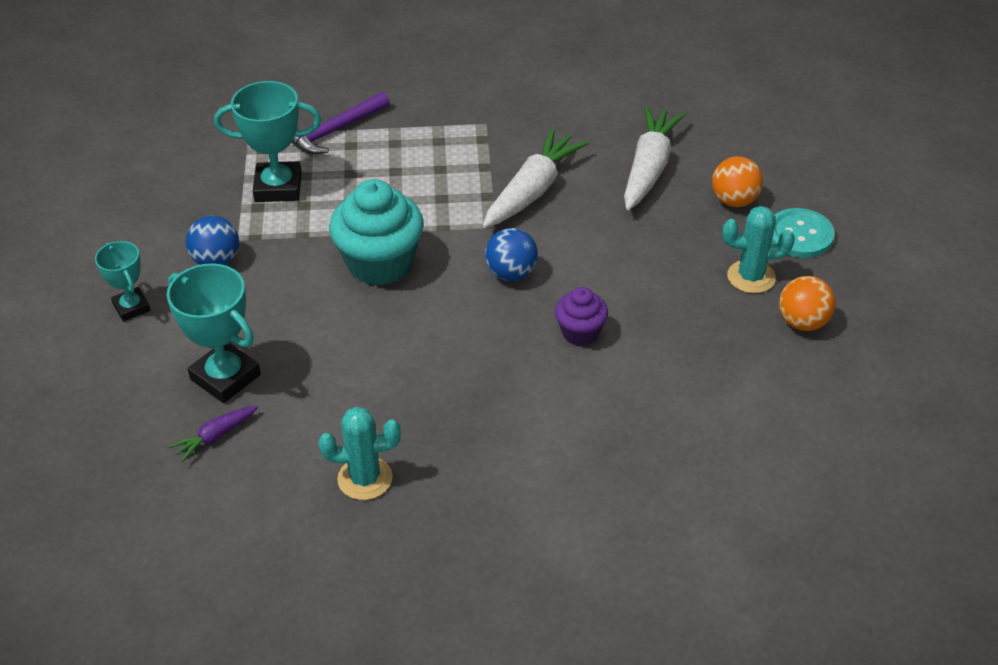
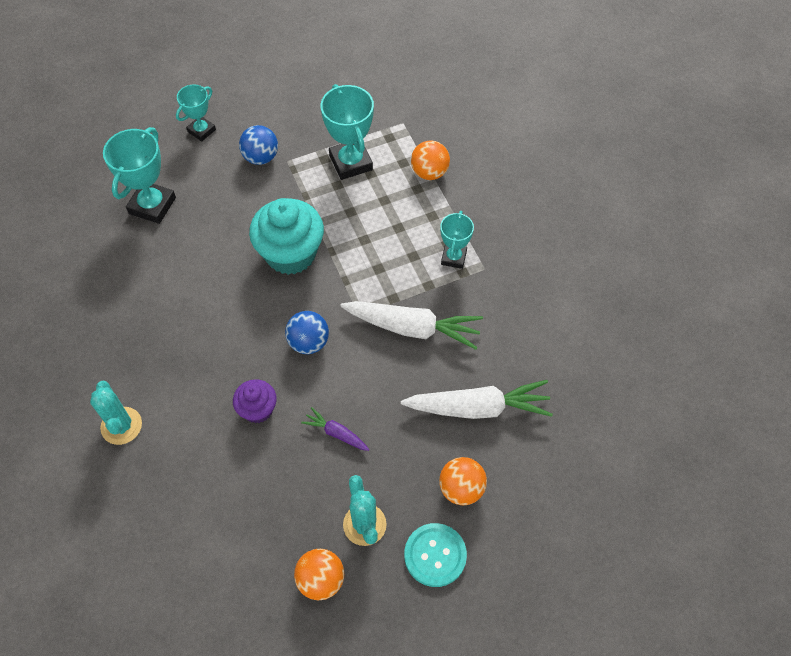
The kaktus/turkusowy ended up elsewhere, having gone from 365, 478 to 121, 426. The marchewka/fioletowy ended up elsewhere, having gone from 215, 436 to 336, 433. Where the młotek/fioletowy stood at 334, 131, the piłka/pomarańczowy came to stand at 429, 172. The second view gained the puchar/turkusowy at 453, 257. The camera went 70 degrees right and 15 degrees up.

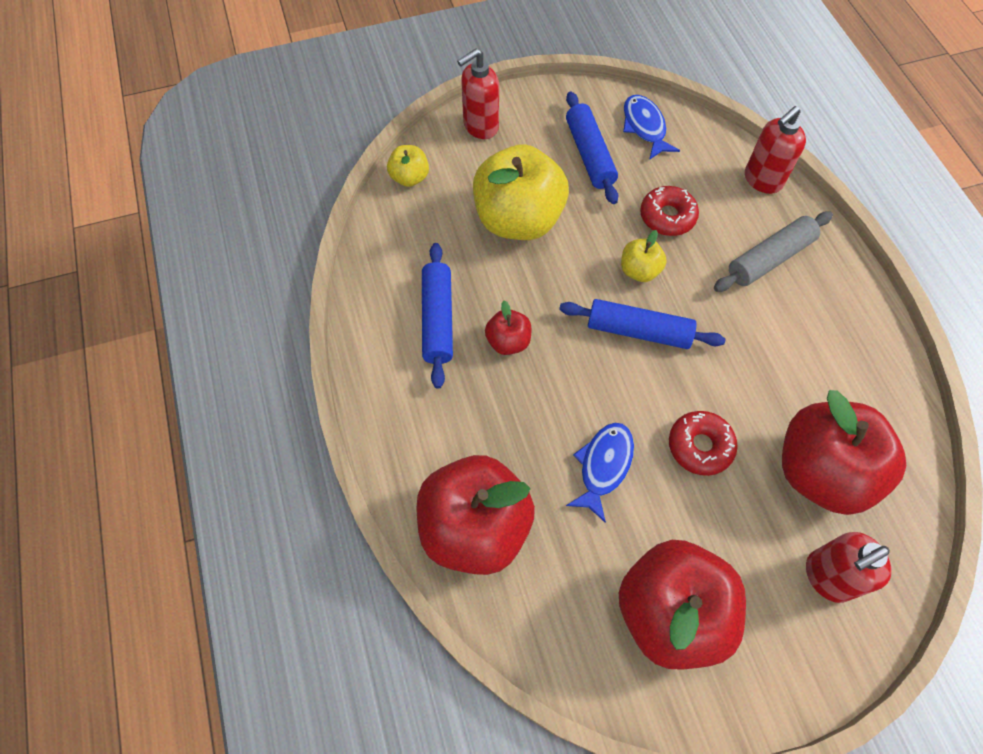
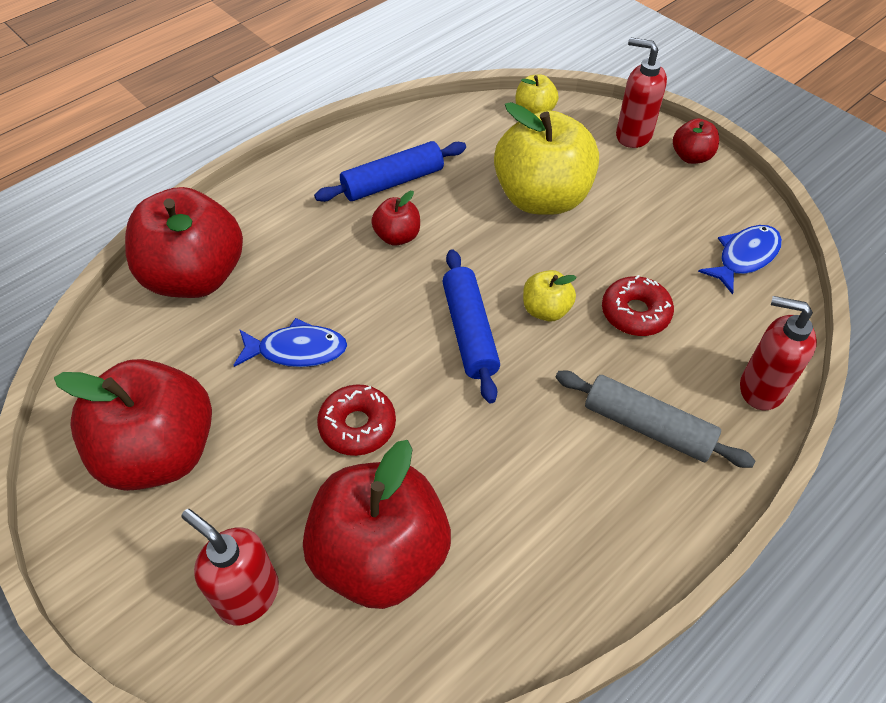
The second view gained the jabłko/czerwony at 691, 157. The second view lost the wałek do ciasta/niebieski at 589, 155. The camera went 65 degrees right and 10 degrees down.

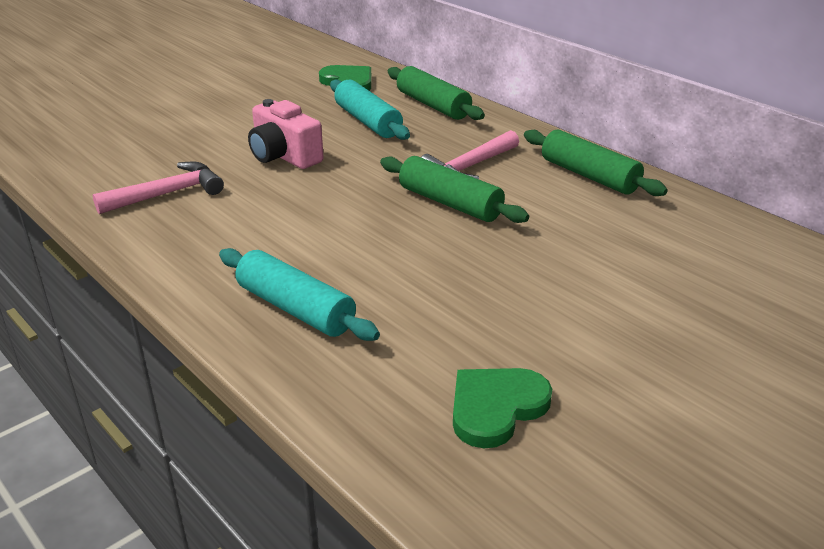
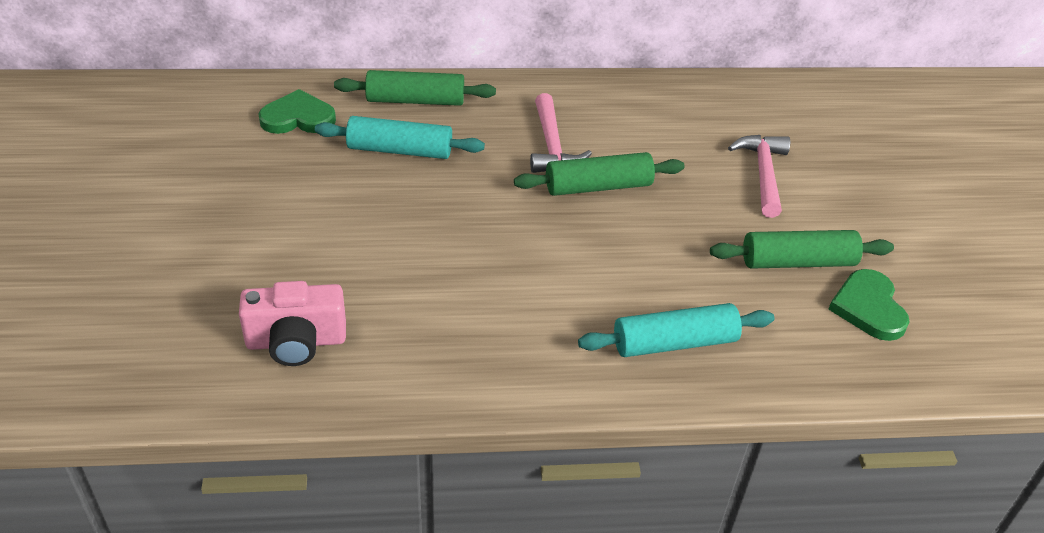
The aparat fotograficzny/różowy ended up elsewhere, having gone from 284, 156 to 296, 342. The wałek do ciasta/zielony ended up elsewhere, having gone from 589, 176 to 798, 262. The młotek/różowy ended up elsewhere, having gone from 168, 194 to 763, 173. The camera went 55 degrees left and 10 degrees up.

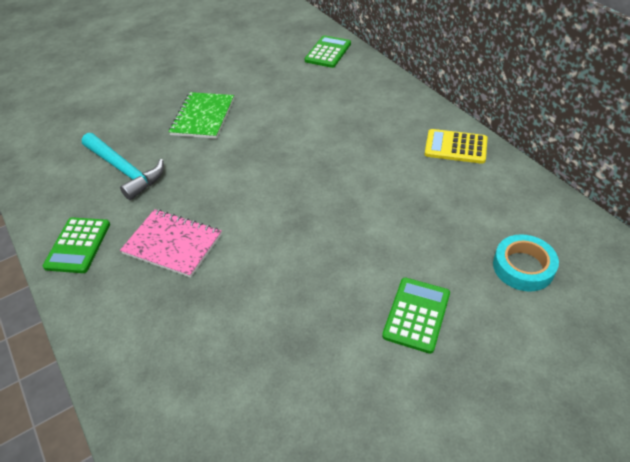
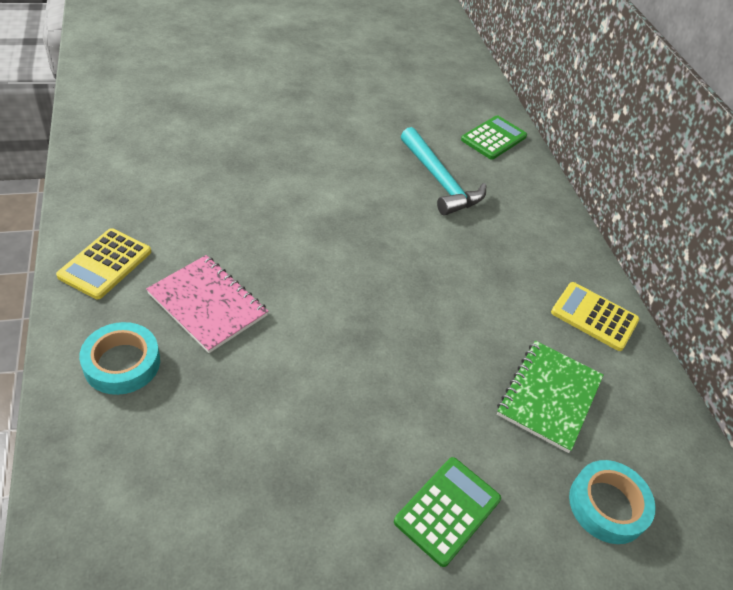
What was the kalkulator/zielony at 78, 245 turned into the kalkulator/żółty at 105, 264. The second view gained the taśma klejąca/turkusowy at 122, 363. The młotek/turkusowy ended up elsewhere, having gone from 124, 170 to 439, 181. The zeszyt/zielony ended up elsewhere, having gone from 203, 117 to 549, 396. The camera went 10 degrees right and 0 degrees up.

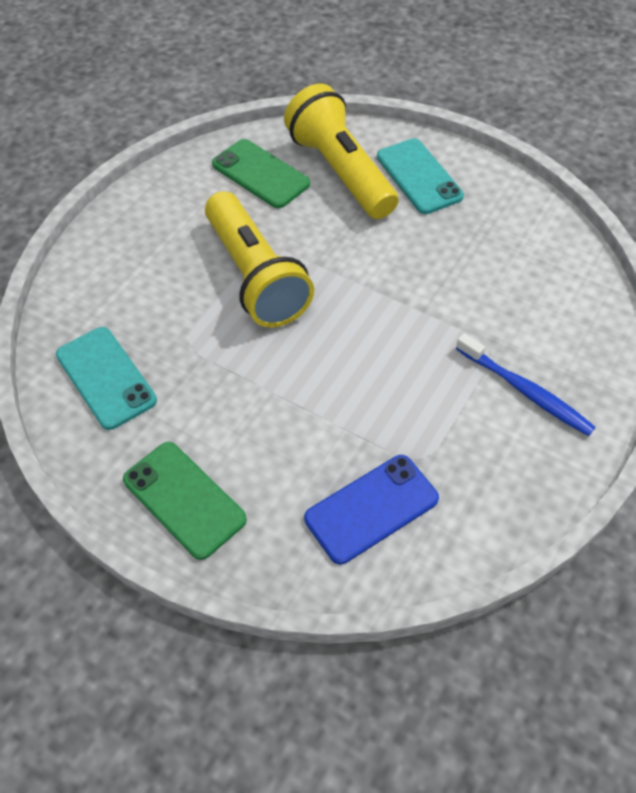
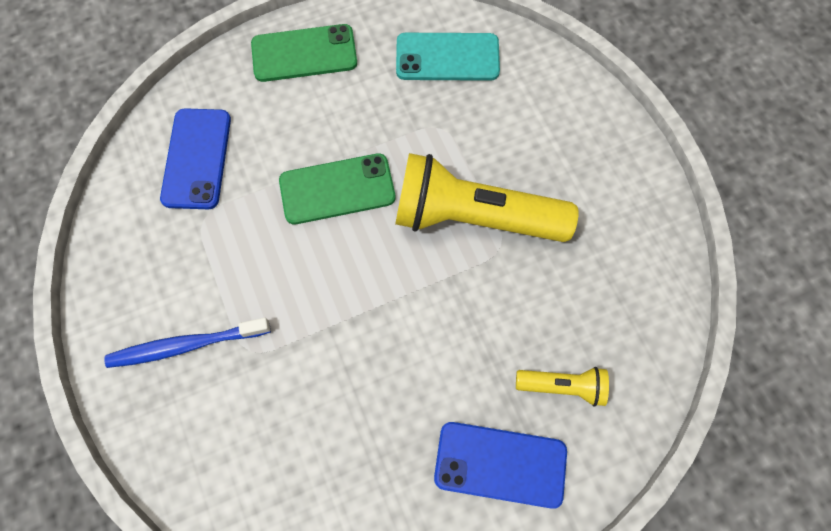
The telefon/zielony ended up elsewhere, having gone from 260, 174 to 337, 189. What was the telefon/turkusowy at 419, 176 turned into the telefon/niebieski at 500, 464. The size of the latarka/żółty at 340, 171 changed by a factor of 0.47. The camera went 125 degrees right and 15 degrees up.

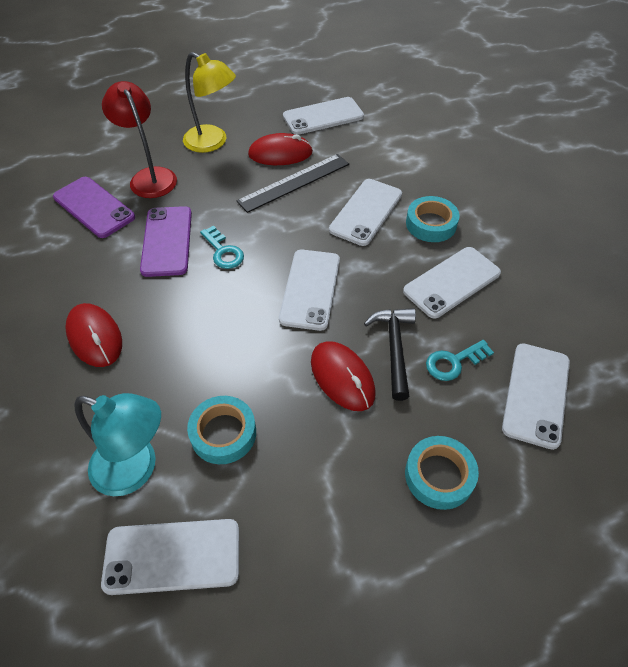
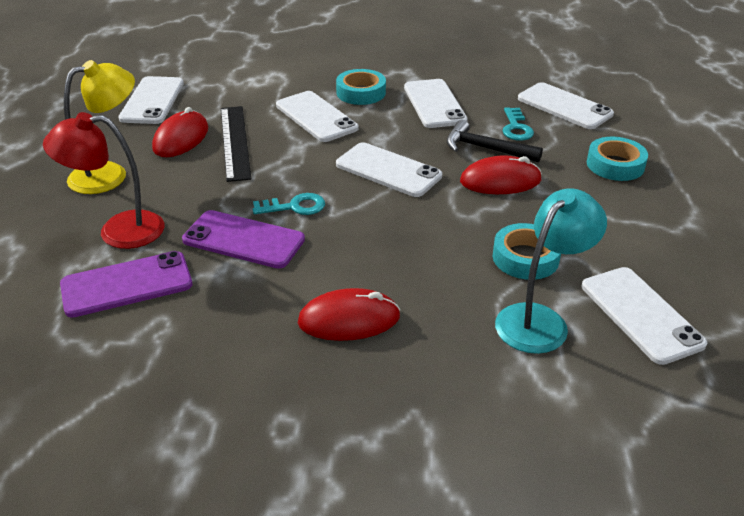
The telefon/biały at 172, 556 ended up facing another way, 45 degrees counterclockwise from before. The camera went 65 degrees left and 15 degrees down.

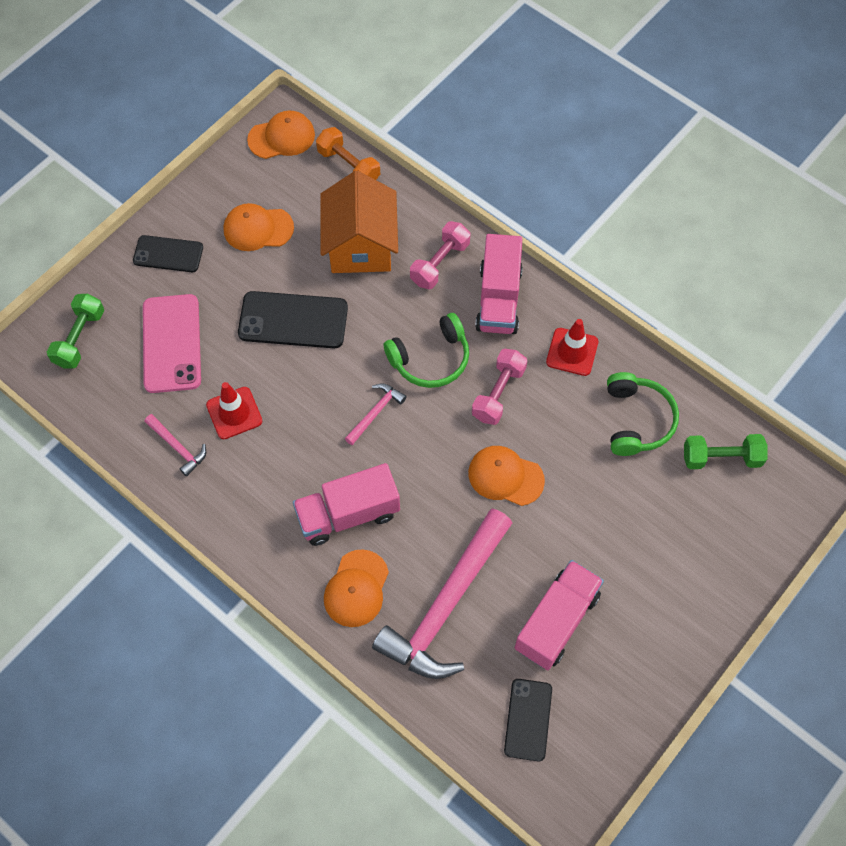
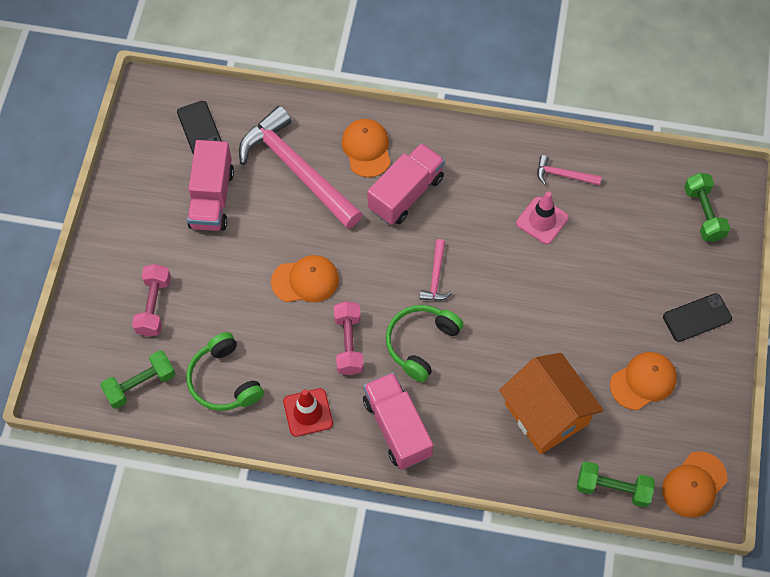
The hantel/różowy ended up elsewhere, having gone from 440, 263 to 154, 306. The młotek/różowy at 445, 605 ended up facing another way, 45 degrees counterclockwise from before. What was the pachołek/czerwony at 234, 413 turned into the pachołek/różowy at 542, 220. What was the hantel/pomarańczowy at 348, 166 turned into the hantel/zielony at 612, 488. The second view lost the telefon/różowy at 171, 343. The second view lost the telefon/czarny at 293, 320. The camera went 150 degrees right and 0 degrees up.

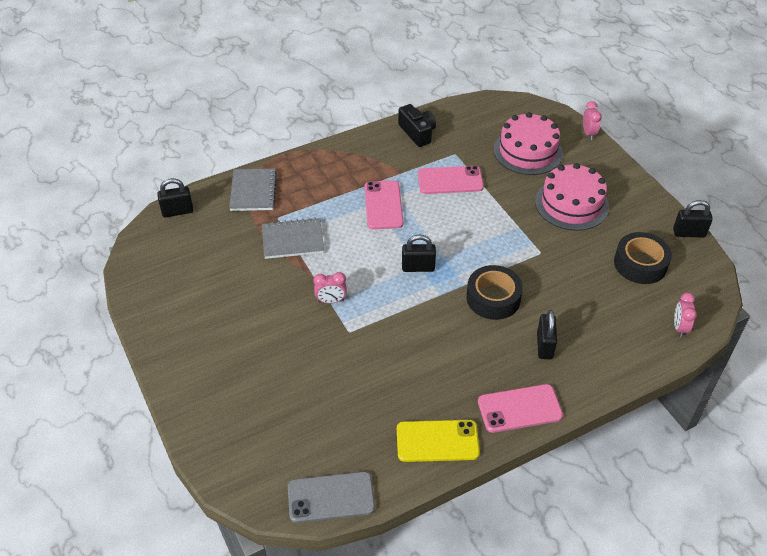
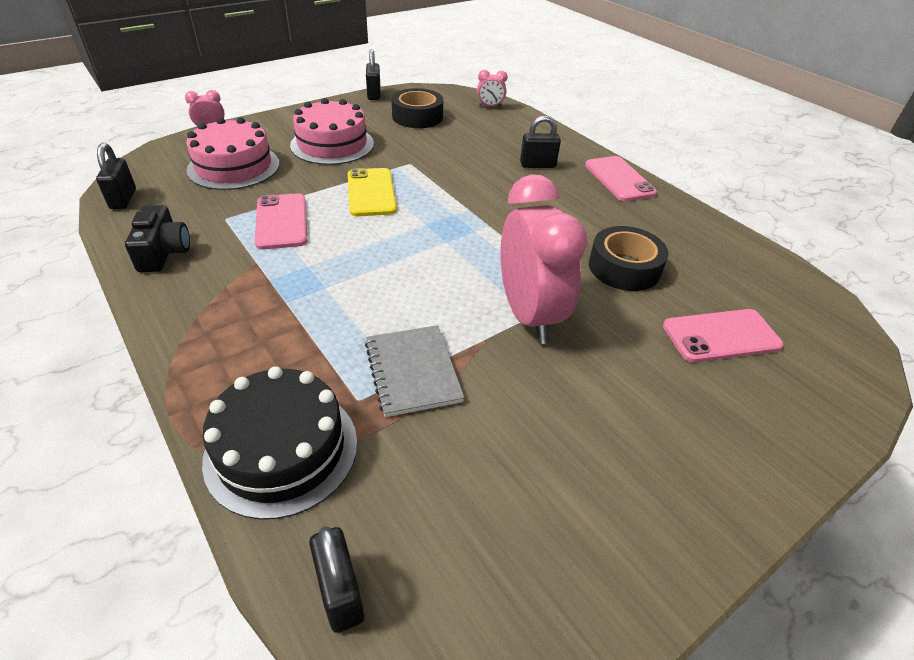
The kłódka/czarny ended up elsewhere, having gone from 418, 267 to 123, 199. The aparat fotograficzny/czarny at 417, 133 ended up facing another way, 120 degrees clockwise from before. Where the zeszyt/szary stood at 253, 191, the tort/czarny came to stand at 281, 450. The telefon/żółty ended up elsewhere, having gone from 437, 441 to 371, 192. The size of the budzik/różowy at 331, 301 changed by a factor of 2.37. The taśma klejąca/czarny ended up elsewhere, having gone from 493, 298 to 624, 267. The telefon/różowy ended up elsewhere, having gone from 383, 205 to 721, 336. The second view lost the telefon/szary at 331, 497. The camera went 100 degrees left and 5 degrees down.

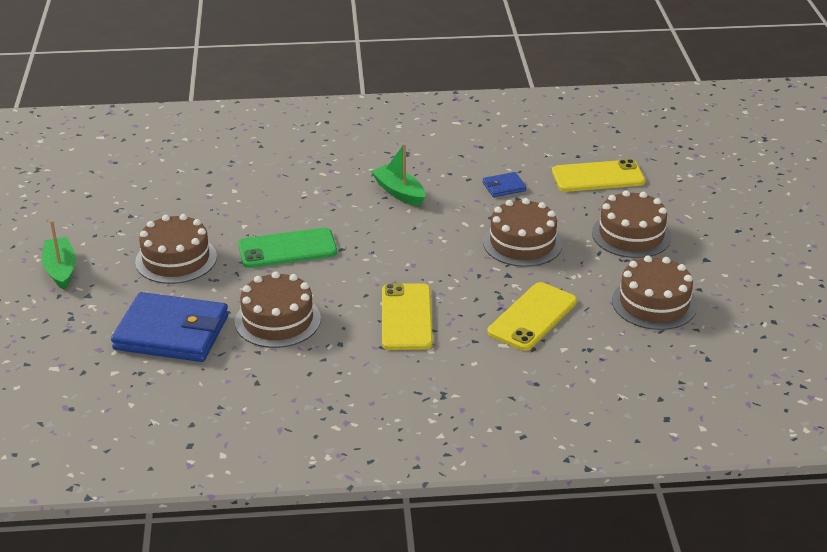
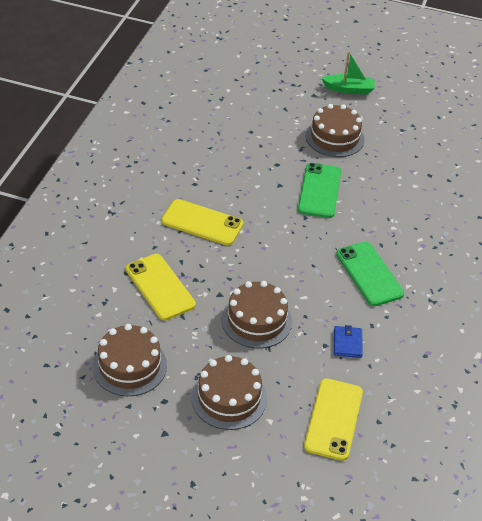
Where the łódka/zielony stood at 399, 192, the telefon/zielony came to stand at 369, 274. The second view lost the portfel/niebieski at 171, 333. The second view lost the tort/brązowy at 277, 320. The camera went 110 degrees right and 10 degrees up.

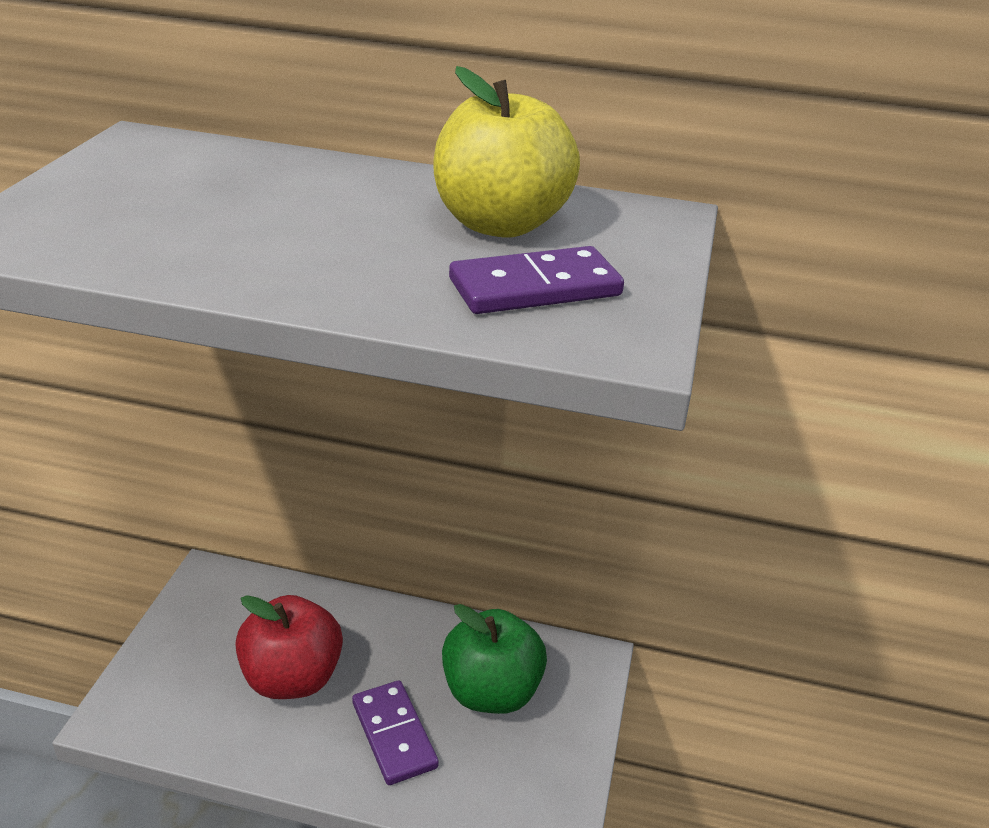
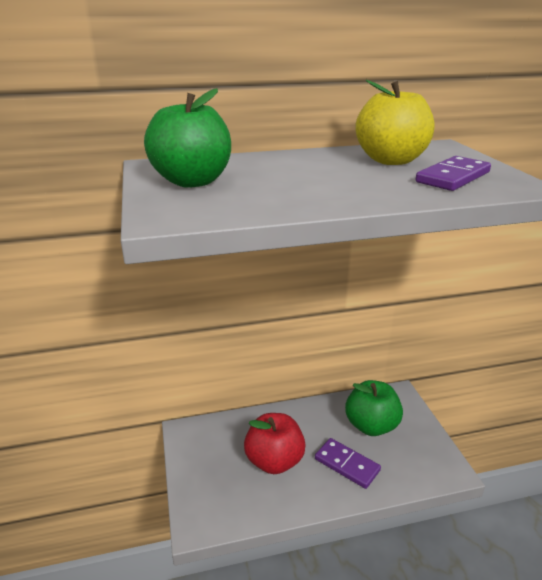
The second view gained the jabłko/zielony at 192, 181. The camera went 25 degrees left and 5 degrees down.

